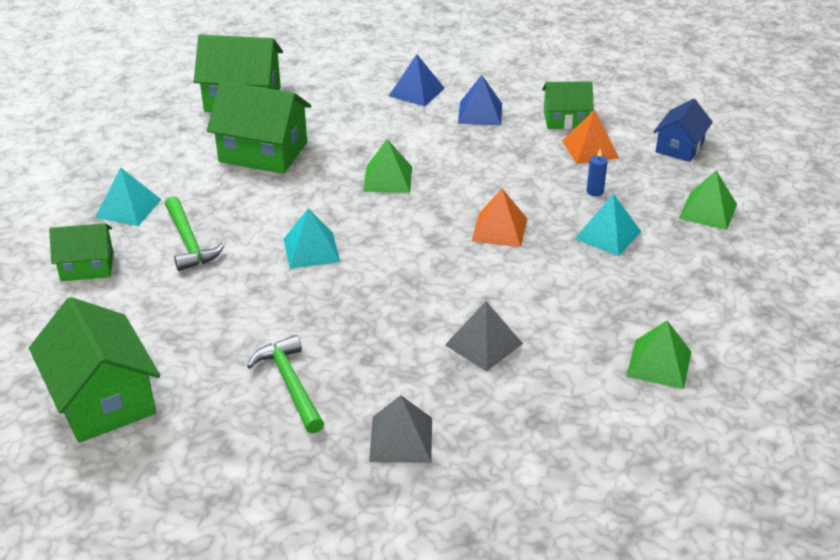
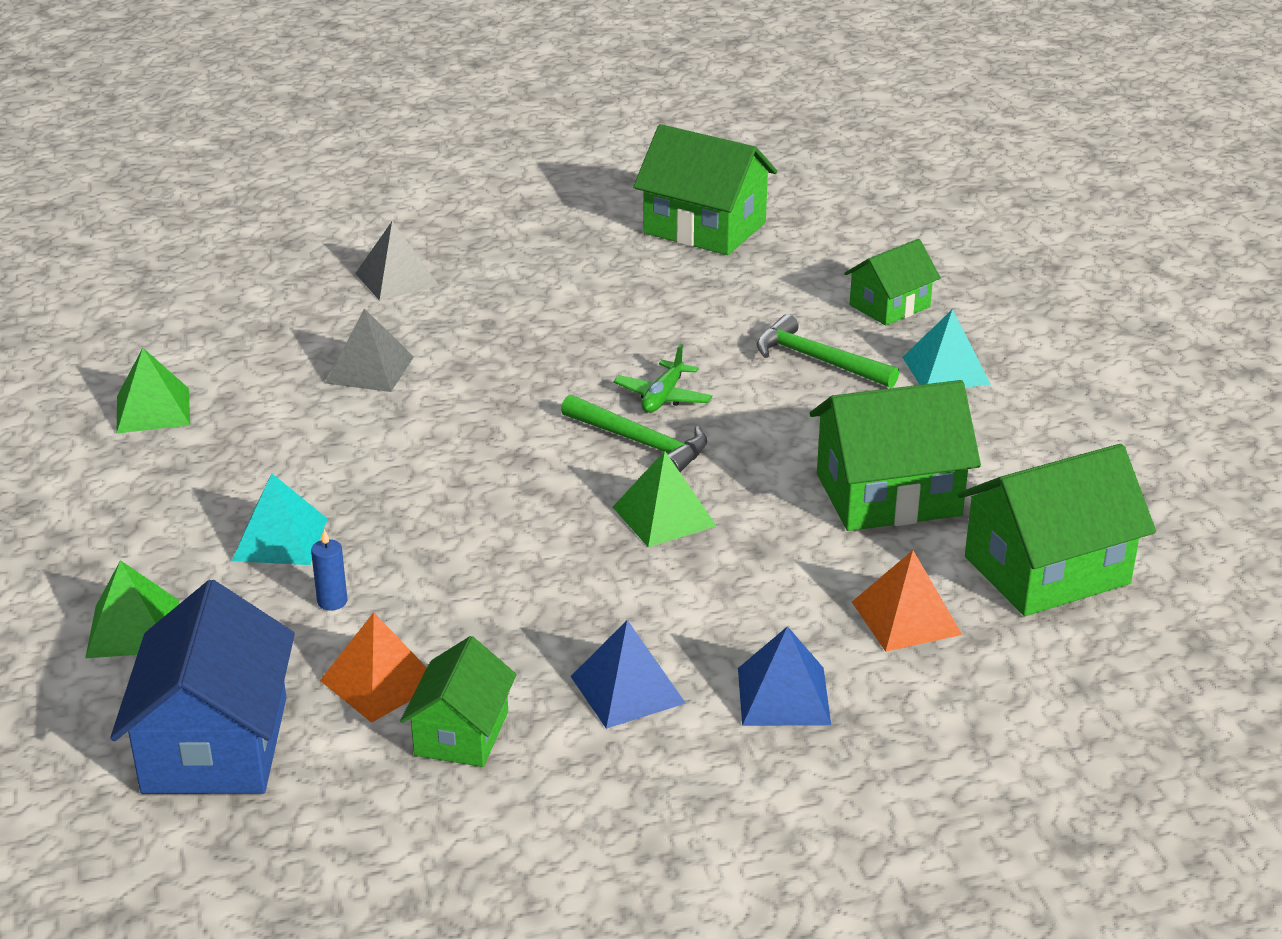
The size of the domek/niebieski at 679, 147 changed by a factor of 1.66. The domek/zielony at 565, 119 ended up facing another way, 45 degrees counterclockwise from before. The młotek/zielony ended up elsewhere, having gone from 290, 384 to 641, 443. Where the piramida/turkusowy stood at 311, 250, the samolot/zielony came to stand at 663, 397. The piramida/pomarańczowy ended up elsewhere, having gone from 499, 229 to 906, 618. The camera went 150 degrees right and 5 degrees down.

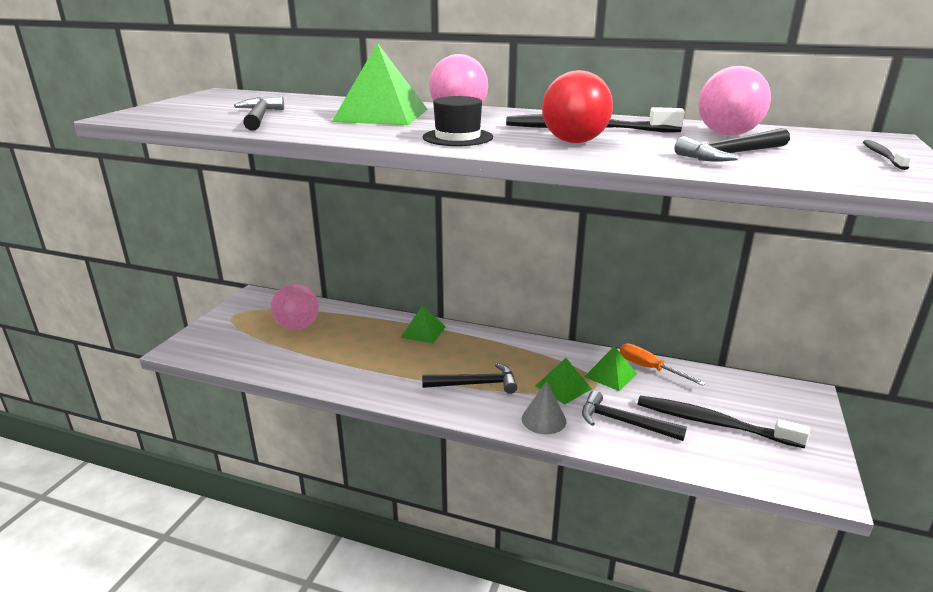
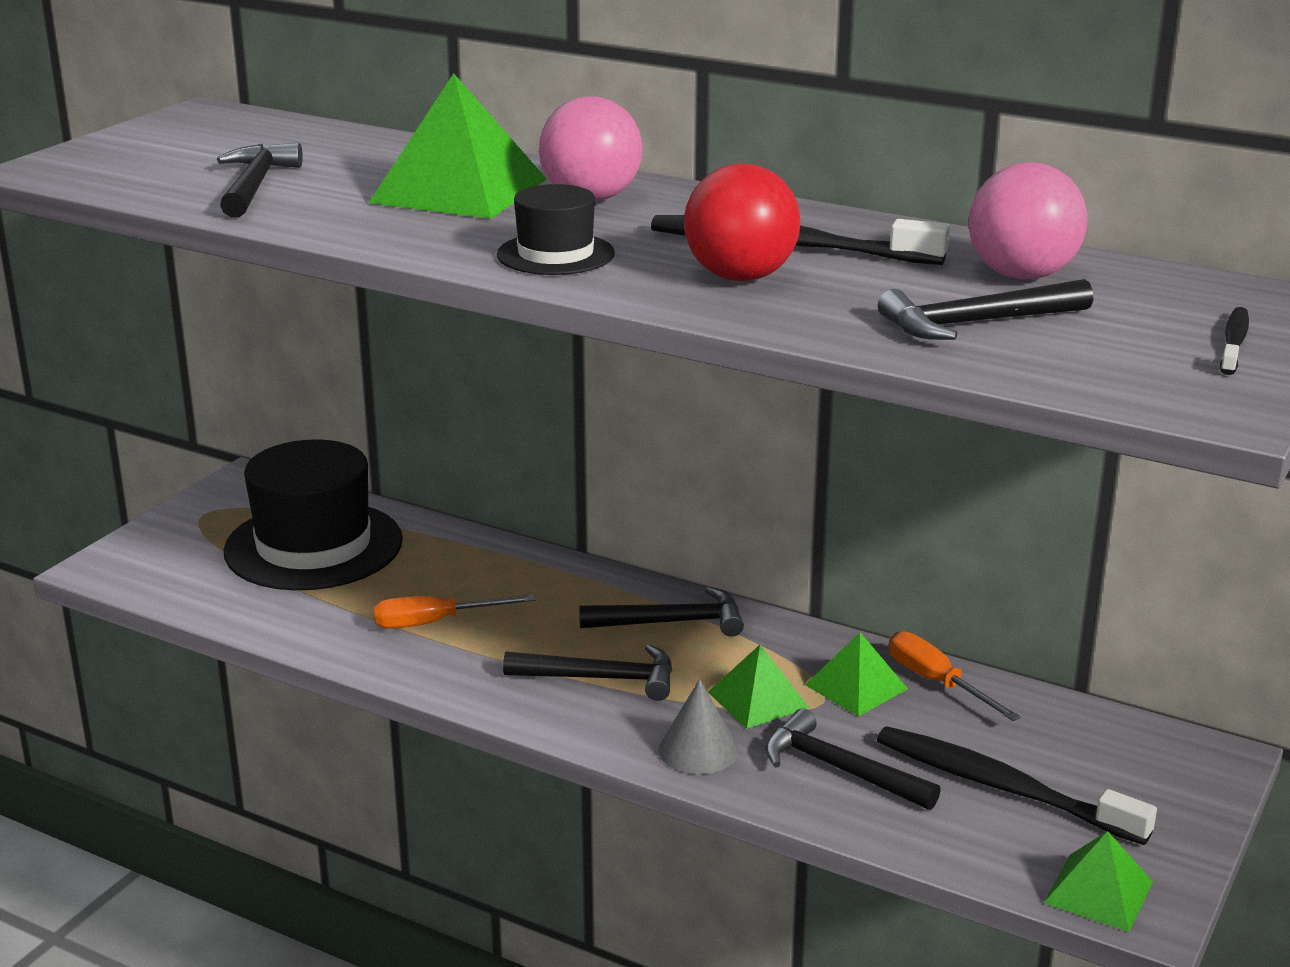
Where the piłka/różowy stood at 297, 327, the kapelusz/czarny came to stand at 313, 546. The second view gained the śrubokręt/pomarańczowy at 435, 622. The second view gained the młotek/czarny at 672, 622. The piramida/zielony ended up elsewhere, having gone from 423, 332 to 1098, 892. The camera went 10 degrees right and 0 degrees up.

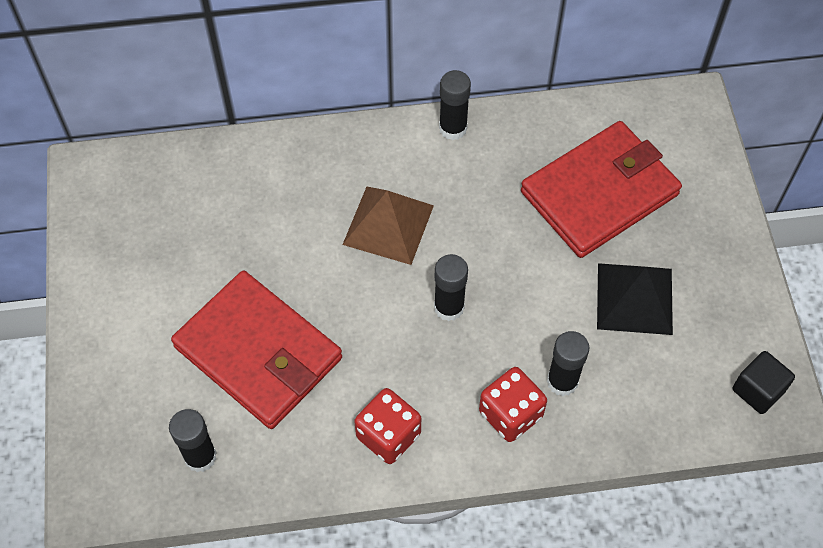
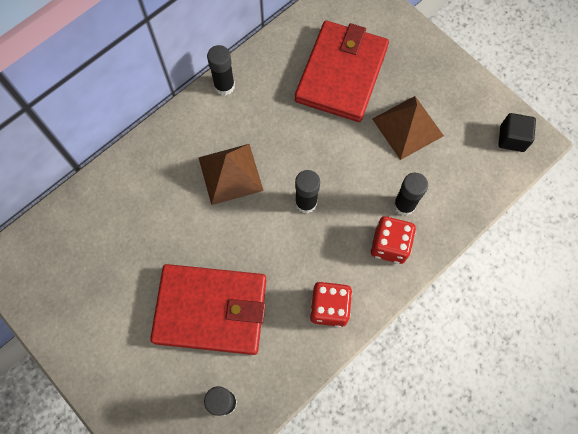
What was the piramida/czarny at 634, 298 turned into the piramida/brązowy at 407, 127. The camera went 35 degrees left and 10 degrees up.

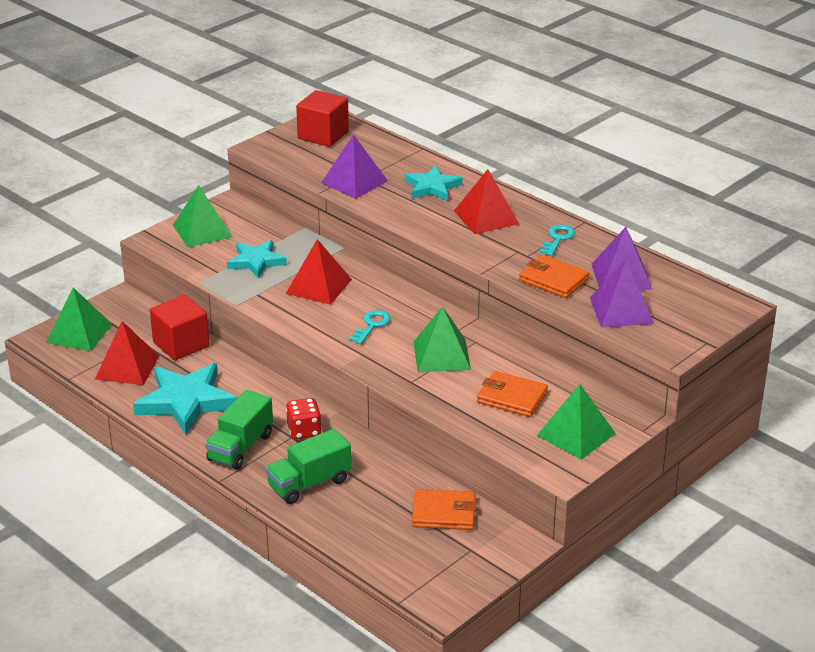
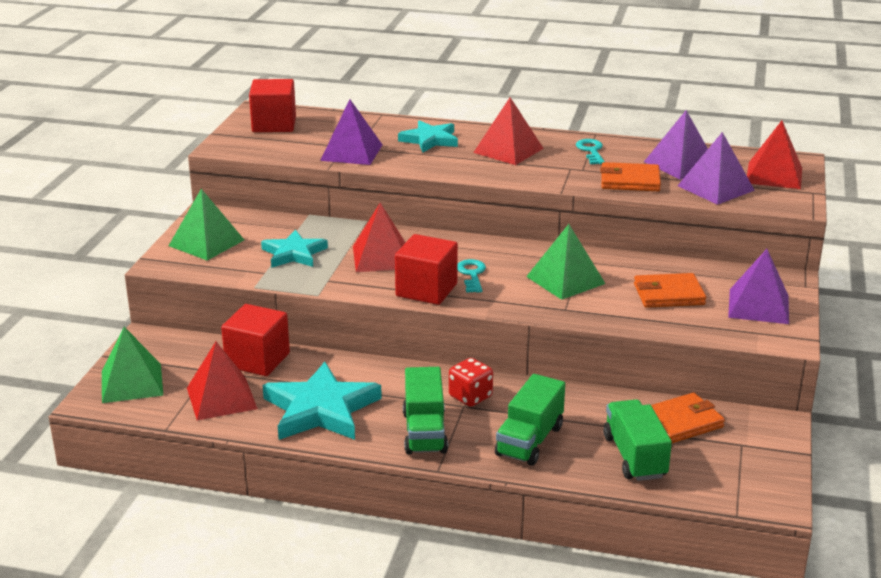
The second view gained the sześcian/czerwony at 426, 290. The second view gained the ciężarówka/zielony at 634, 457. What was the piramida/zielony at 576, 434 turned into the piramida/fioletowy at 758, 306. The second view gained the piramida/czerwony at 774, 175. The camera went 30 degrees left and 5 degrees down.

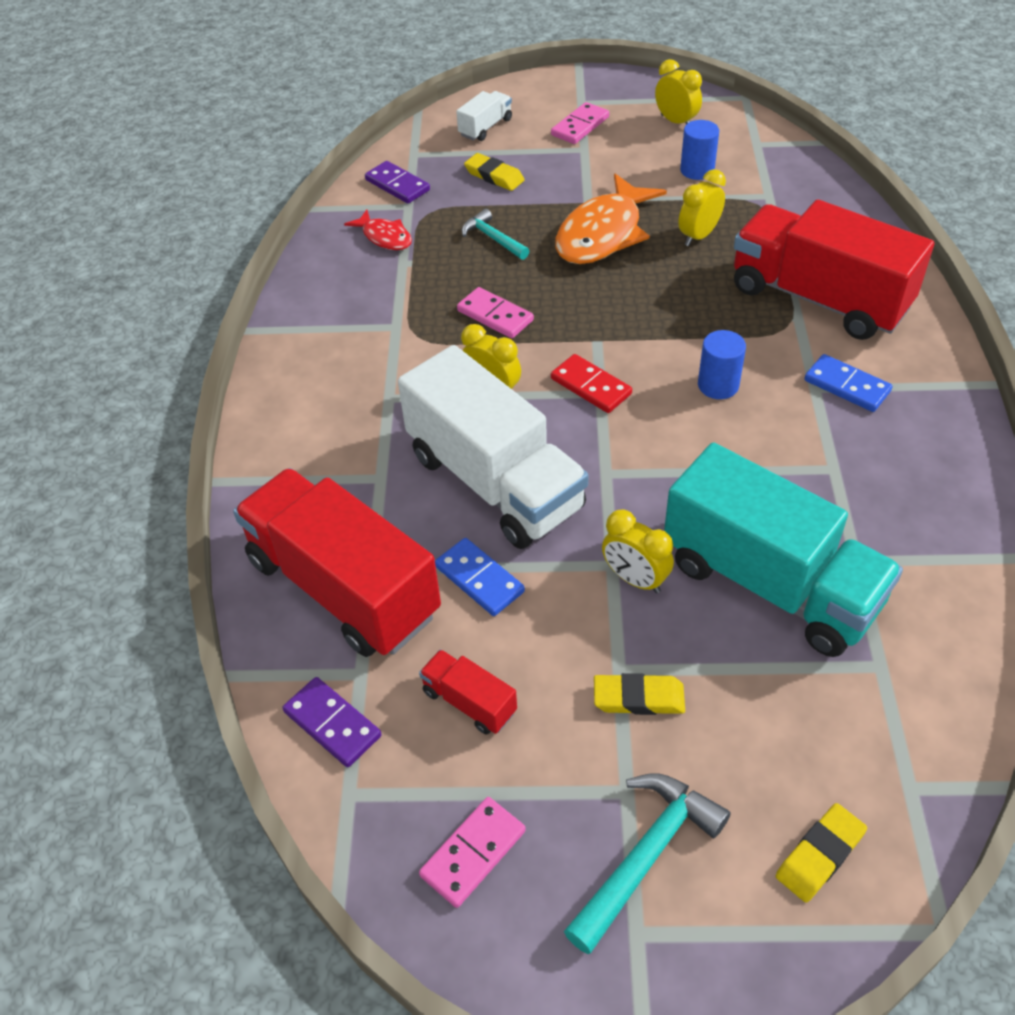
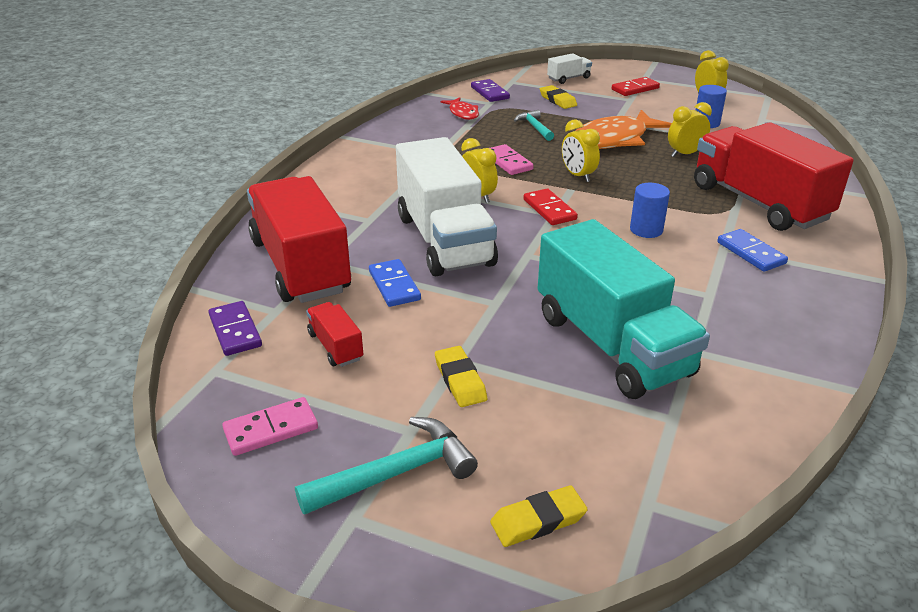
The gumka do mazania/żółty at 638, 698 ended up facing another way, 45 degrees clockwise from before. The budzik/żółty ended up elsewhere, having gone from 635, 579 to 578, 175. What was the kostka domina/różowy at 580, 126 turned into the kostka domina/czerwony at 635, 89. The camera went 20 degrees right and 15 degrees down.

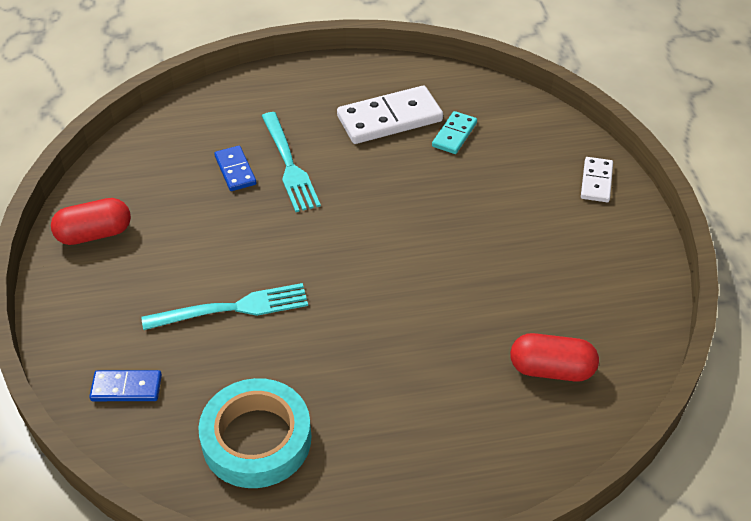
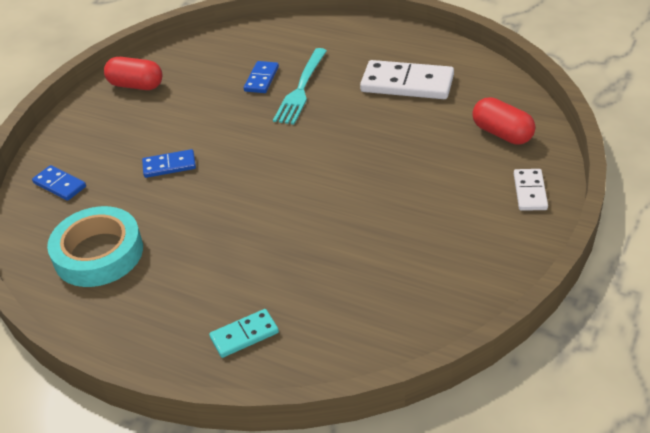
Where the widelec/turkusowy stood at 233, 308, the kostka domina/niebieski came to stand at 169, 166. The kostka domina/turkusowy ended up elsewhere, having gone from 454, 135 to 244, 335. The kapsułka/czerwony ended up elsewhere, having gone from 551, 369 to 502, 134. The kostka domina/biały at 596, 181 ended up facing another way, 45 degrees counterclockwise from before. The camera went 40 degrees right and 5 degrees down.

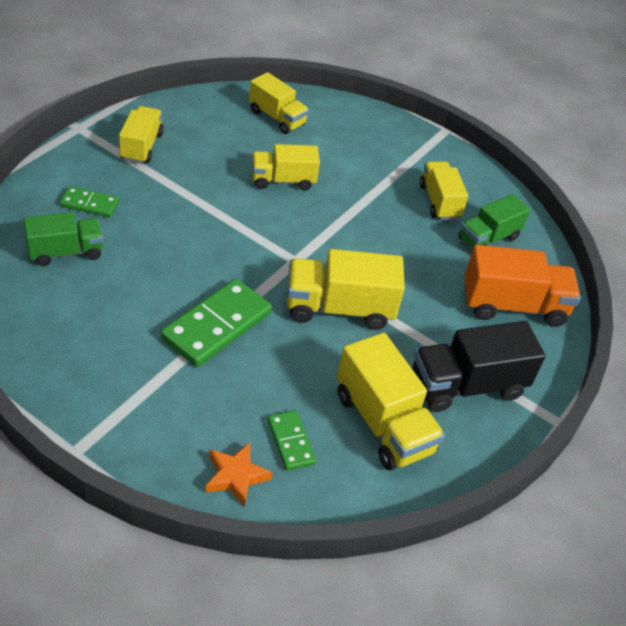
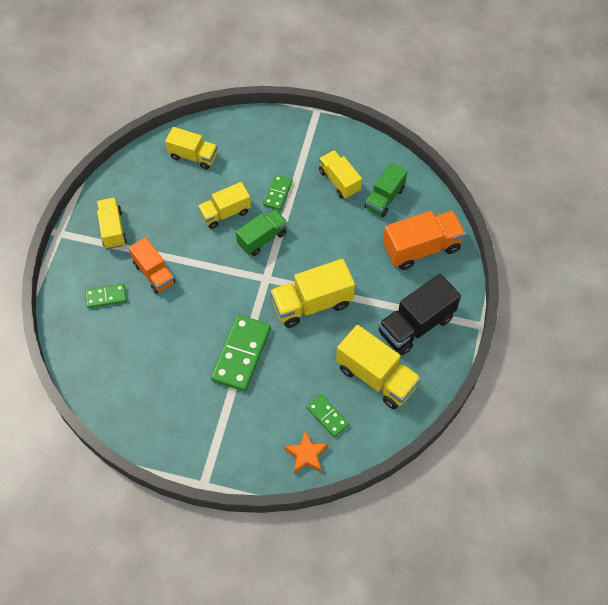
The second view gained the ciężarówka/pomarańczowy at 154, 273. The ciężarówka/zielony ended up elsewhere, having gone from 66, 252 to 262, 238. The second view gained the kostka domina/zielony at 277, 193. The camera went 15 degrees left and 15 degrees up.

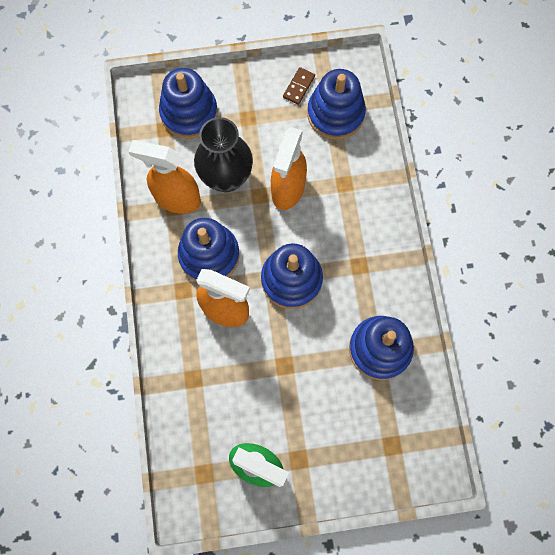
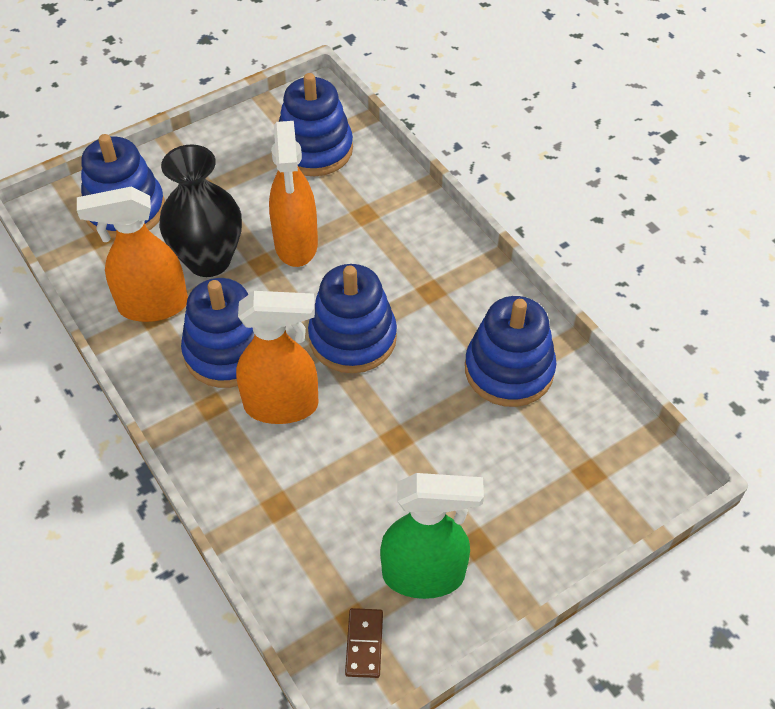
The kostka domina/brązowy ended up elsewhere, having gone from 299, 87 to 364, 644. The camera went 25 degrees left and 20 degrees down.

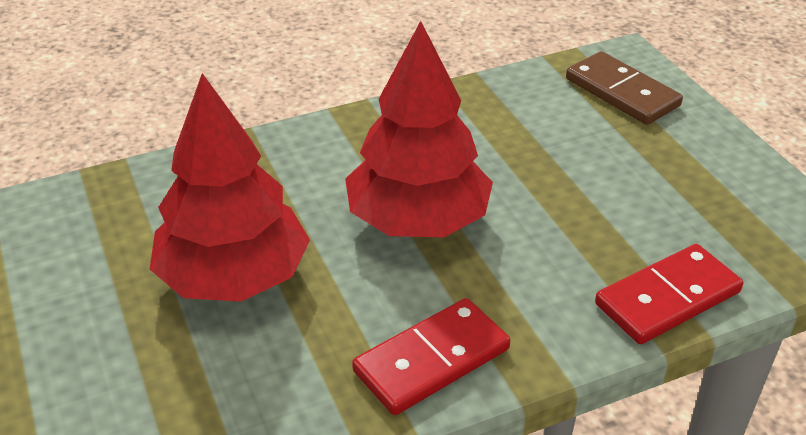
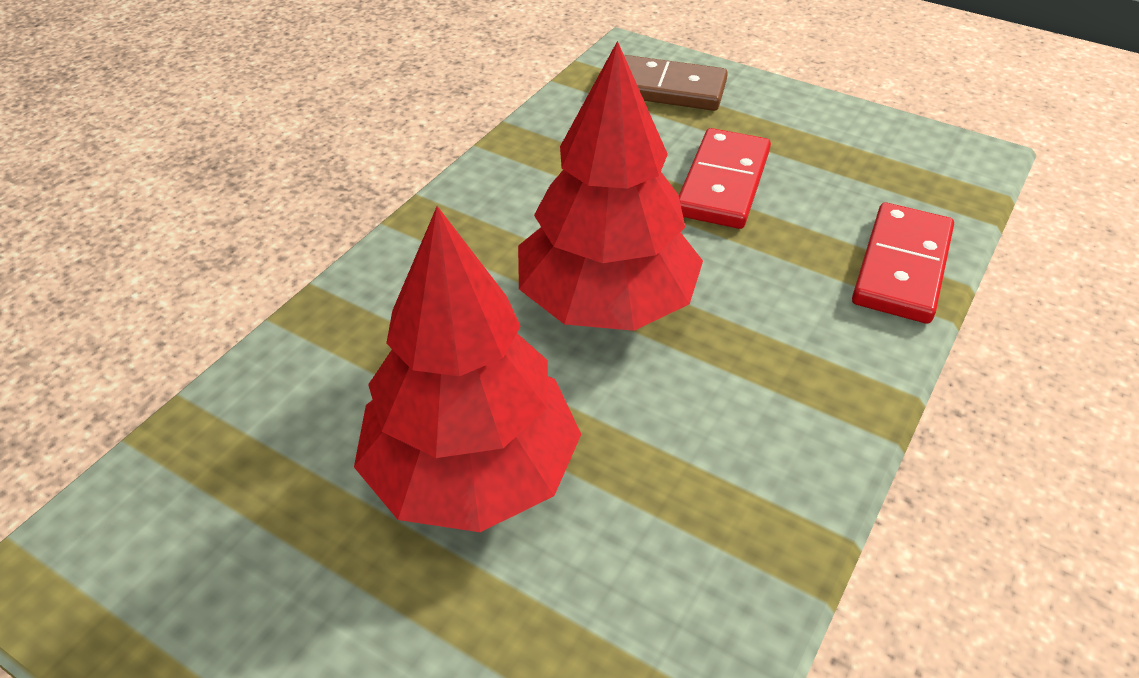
The kostka domina/czerwony ended up elsewhere, having gone from 431, 360 to 723, 183. The camera went 35 degrees left and 5 degrees up.

